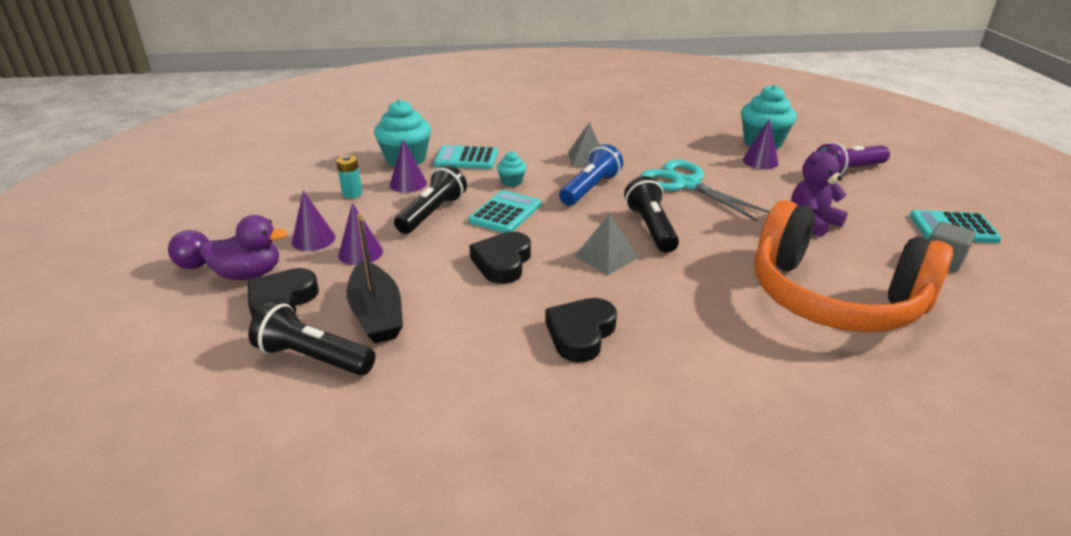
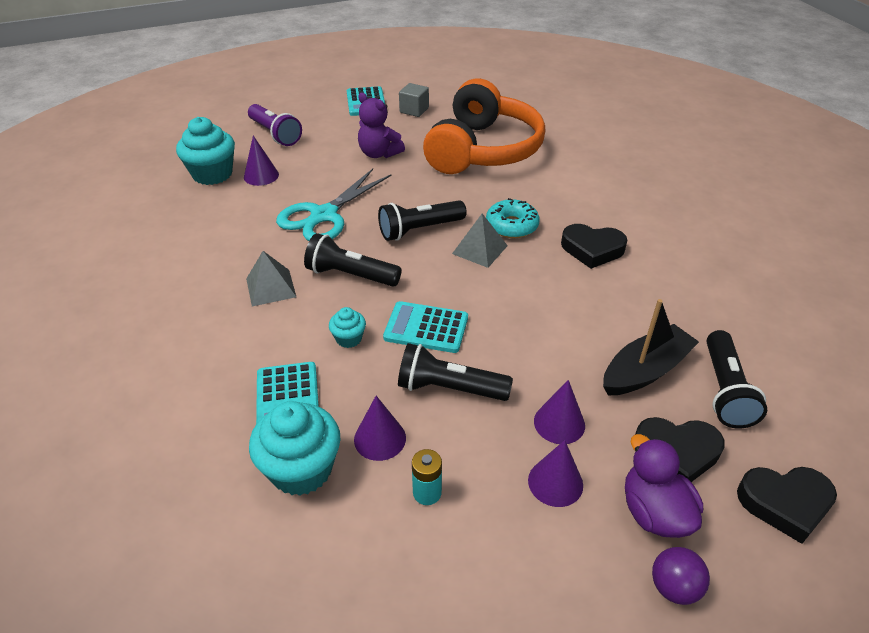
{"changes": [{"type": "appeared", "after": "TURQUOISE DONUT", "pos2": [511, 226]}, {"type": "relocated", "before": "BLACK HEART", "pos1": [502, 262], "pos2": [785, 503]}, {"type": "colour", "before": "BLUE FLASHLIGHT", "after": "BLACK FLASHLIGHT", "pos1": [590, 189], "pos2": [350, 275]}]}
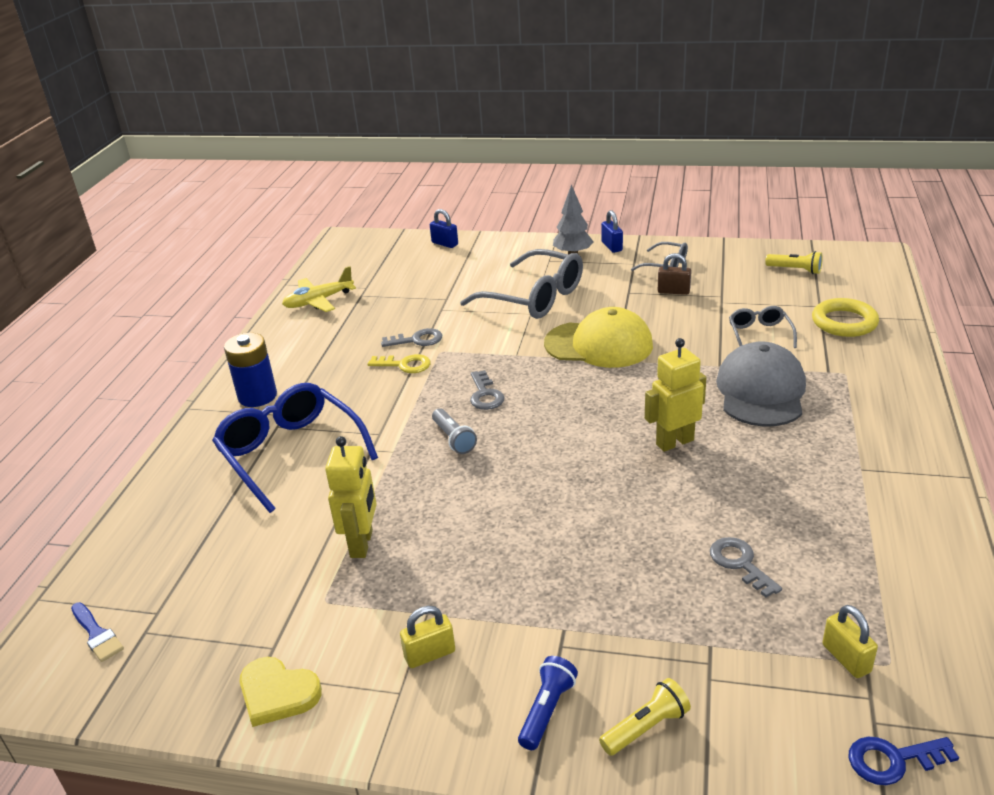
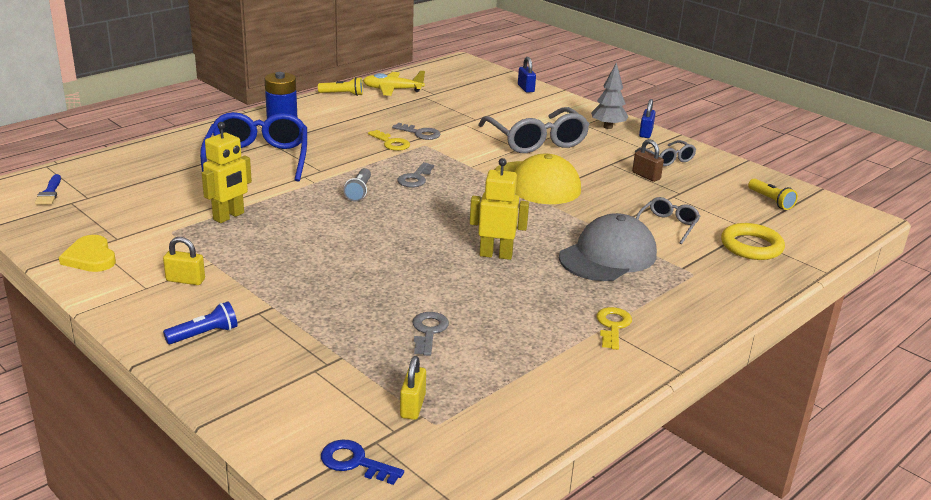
{"changes": [{"type": "appeared", "after": "YELLOW KEY", "pos2": [613, 326]}, {"type": "relocated", "before": "YELLOW FLASHLIGHT", "pos1": [646, 727], "pos2": [342, 94]}]}
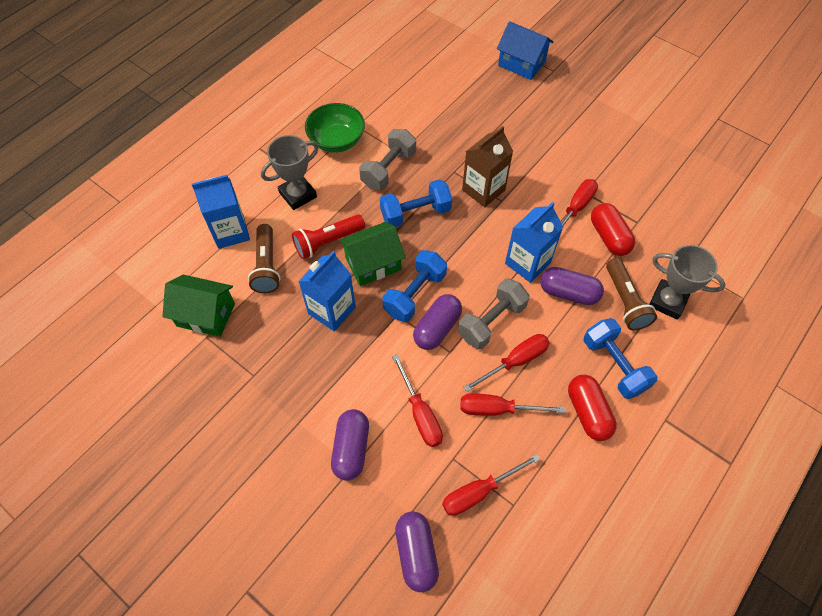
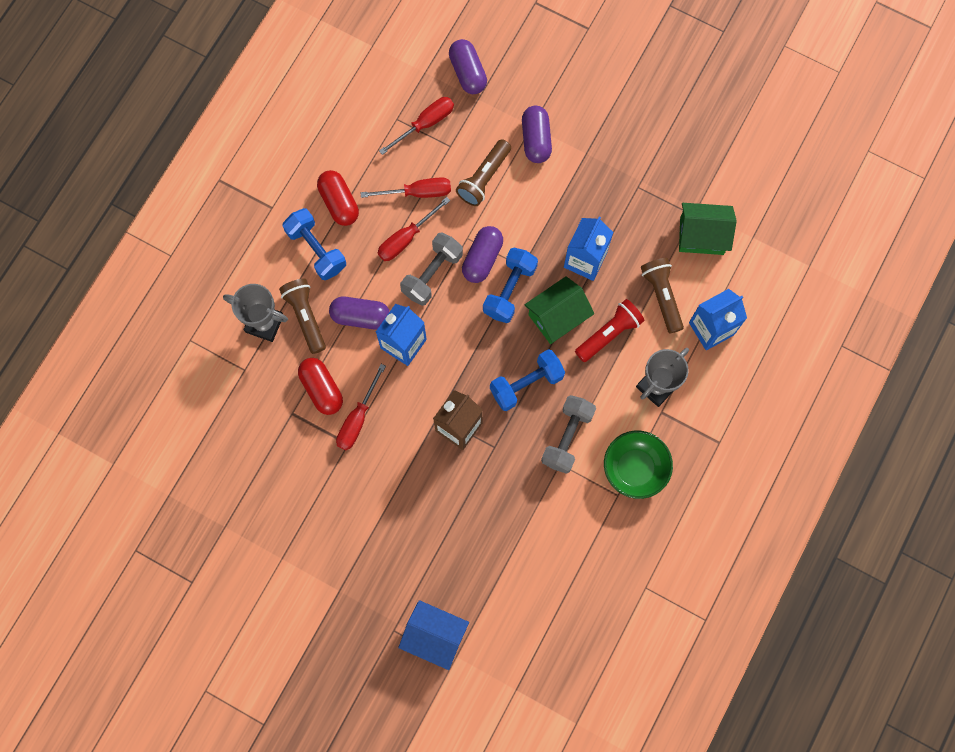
{"changes": [{"type": "exchanged", "before": "RED SCREWDRIVER", "after": "BROWN FLASHLIGHT", "pos1": [420, 413], "pos2": [484, 178]}]}
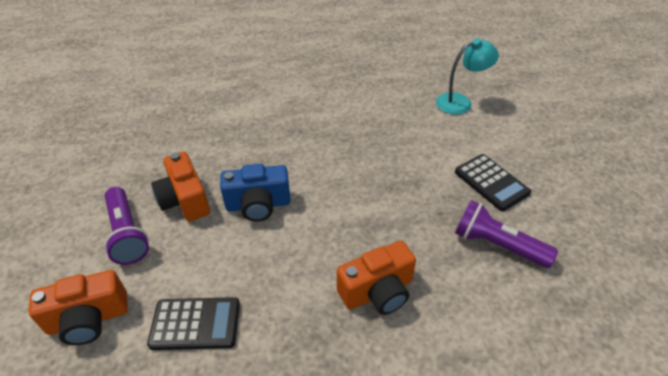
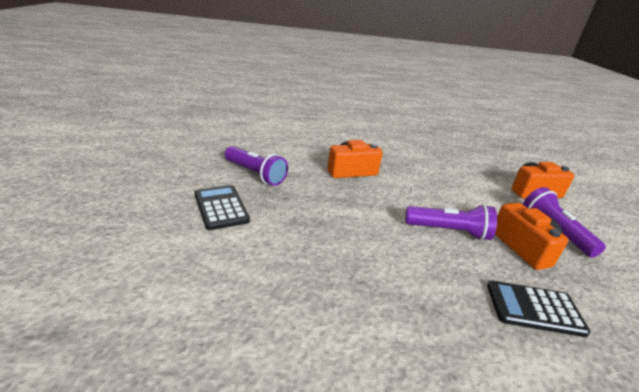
{"changes": [{"type": "missing", "before": "TURQUOISE LAMP", "pos1": [460, 102]}, {"type": "relocated", "before": "BLACK CALCULATOR", "pos1": [195, 324], "pos2": [534, 309]}, {"type": "exchanged", "before": "BLUE CAMERA", "after": "PURPLE FLASHLIGHT", "pos1": [258, 205], "pos2": [449, 231]}]}
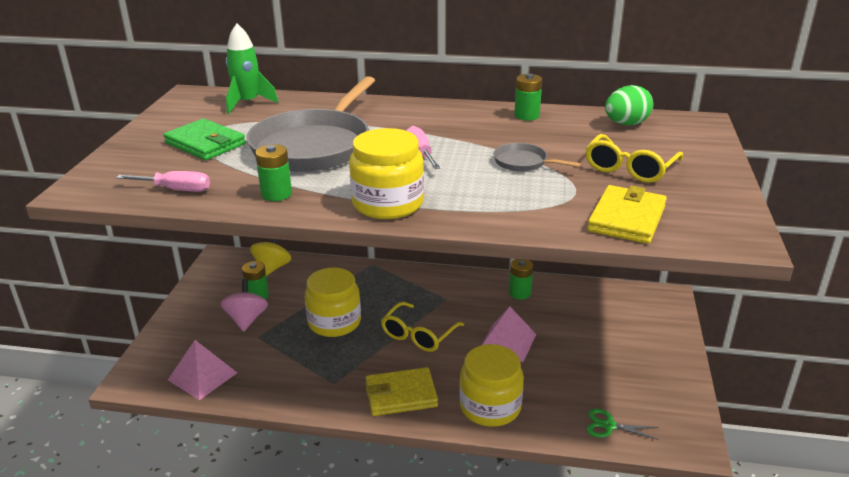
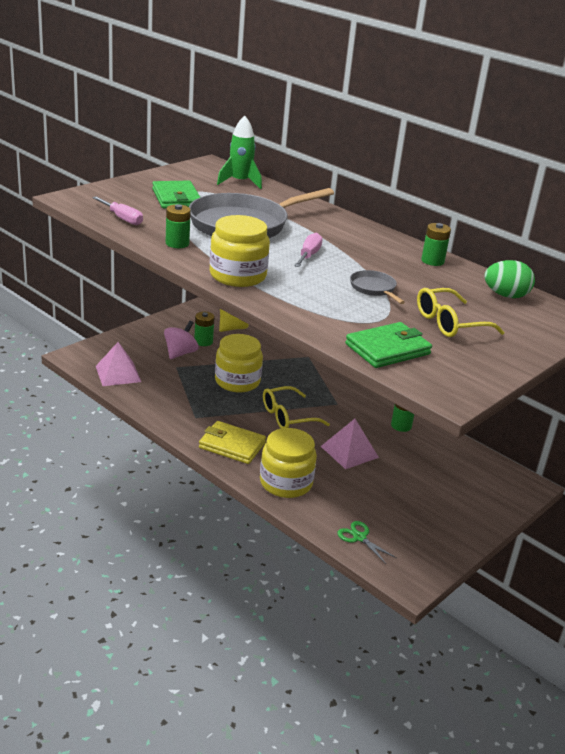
{"changes": [{"type": "colour", "before": "YELLOW WALLET", "after": "GREEN WALLET", "pos1": [627, 219], "pos2": [387, 349]}]}
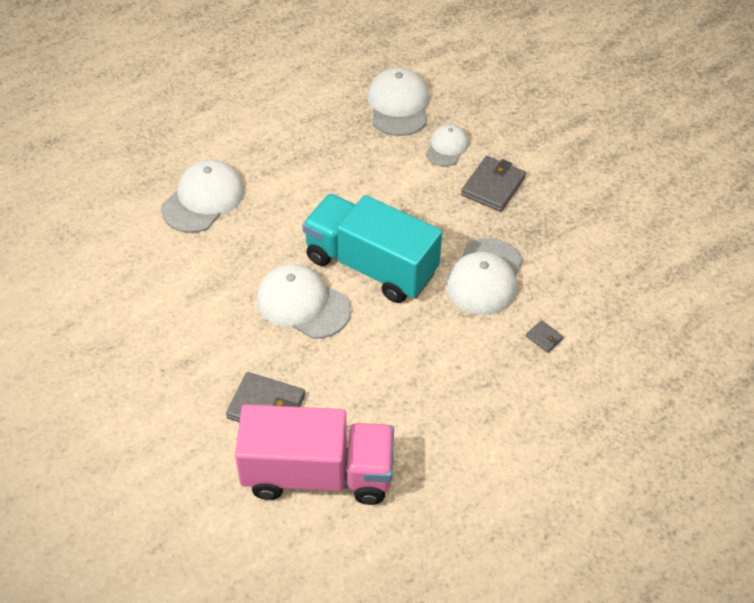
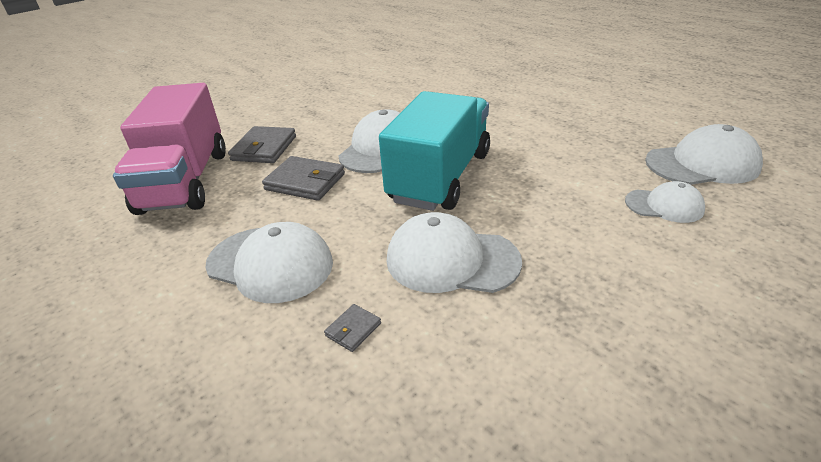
{"changes": [{"type": "relocated", "before": "WHITE CAP", "pos1": [203, 199], "pos2": [270, 264]}, {"type": "relocated", "before": "GREY WALLET", "pos1": [493, 186], "pos2": [305, 182]}]}
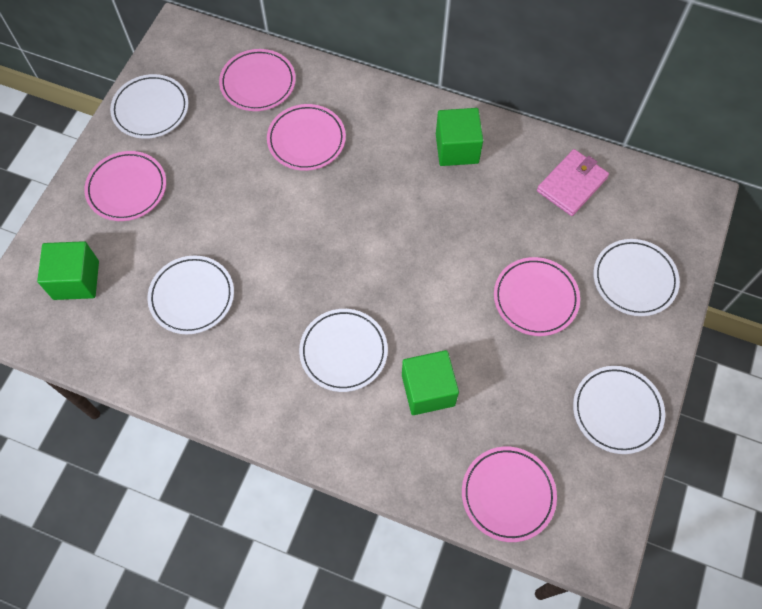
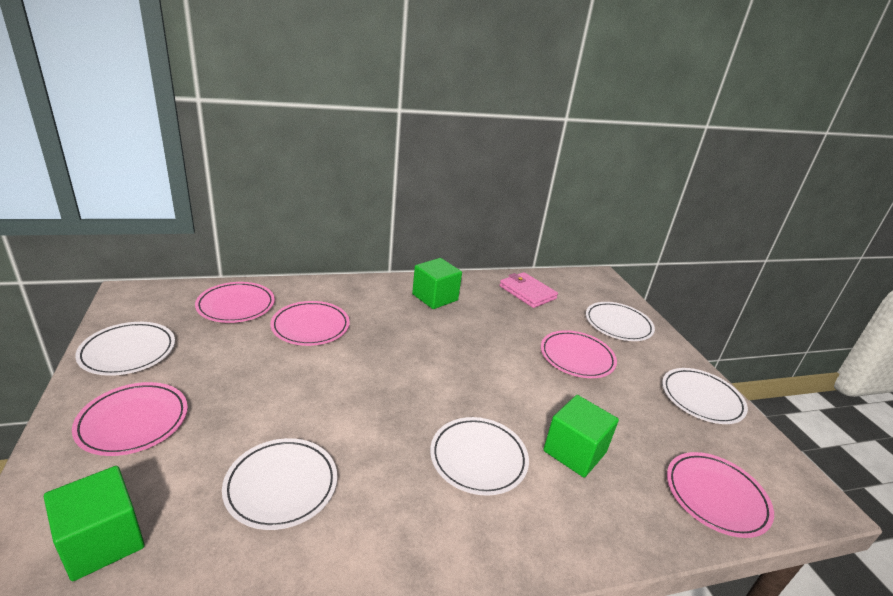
{"changes": [{"type": "spun", "before": "PINK WALLET", "pos1": [571, 184], "pos2": [527, 292], "turn": -45}]}
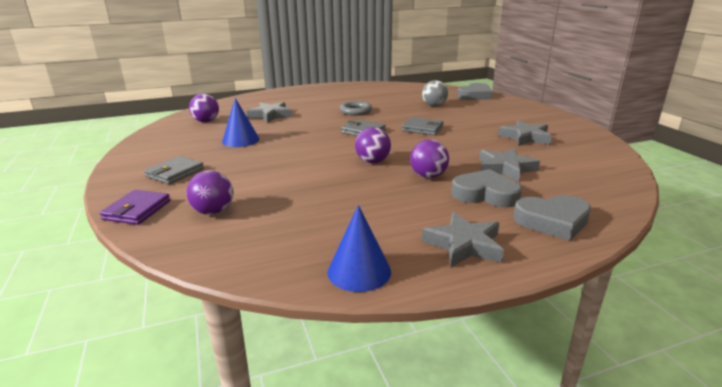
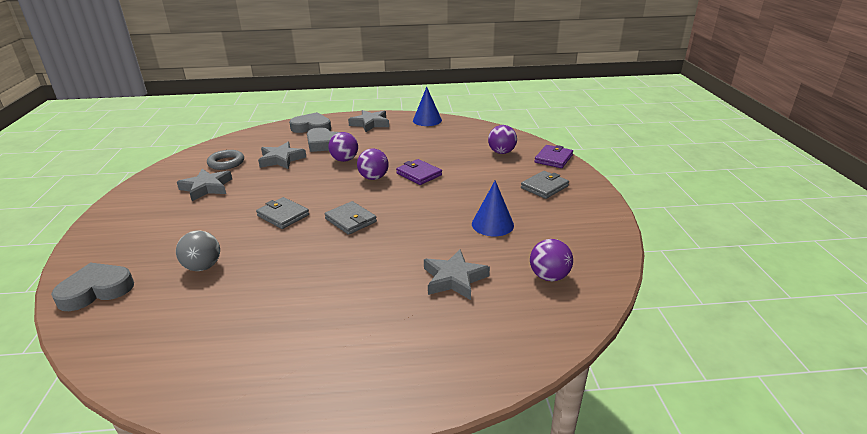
{"changes": [{"type": "appeared", "after": "PURPLE WALLET", "pos2": [419, 174]}, {"type": "relocated", "before": "GREY RING", "pos1": [355, 111], "pos2": [226, 163]}]}
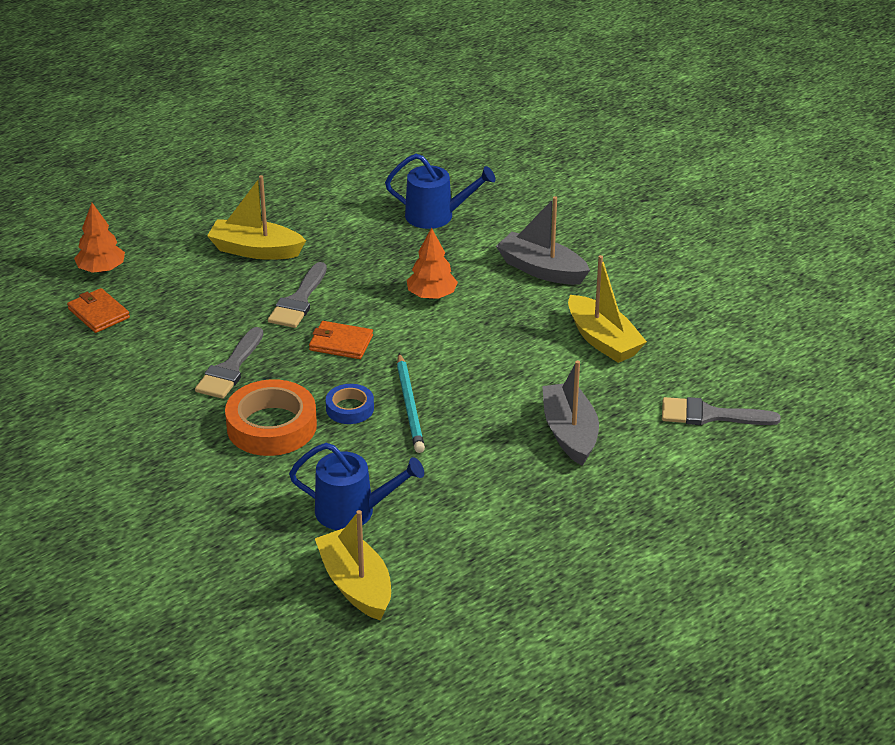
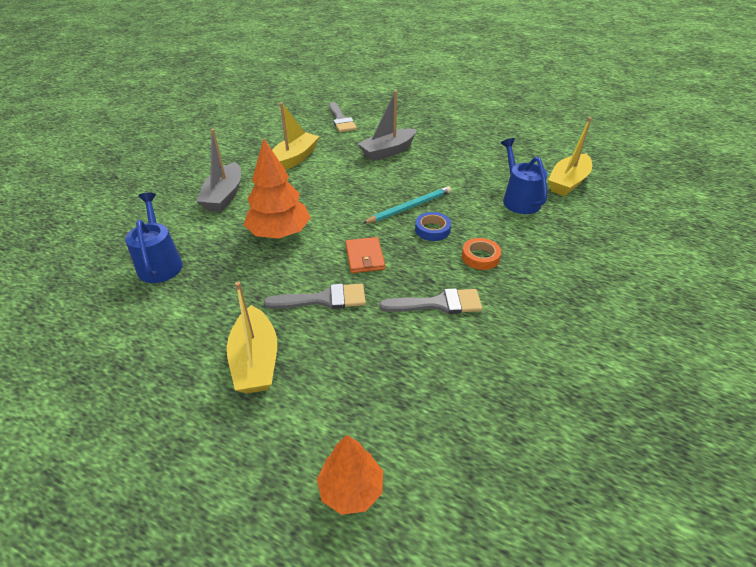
{"changes": [{"type": "missing", "before": "ORANGE WALLET", "pos1": [98, 313]}, {"type": "size", "before": "ORANGE TAPE", "pos1": [271, 426], "pos2": [480, 257], "scale": 0.54}, {"type": "size", "before": "ORANGE TREE", "pos1": [431, 295], "pos2": [279, 233], "scale": 1.57}]}
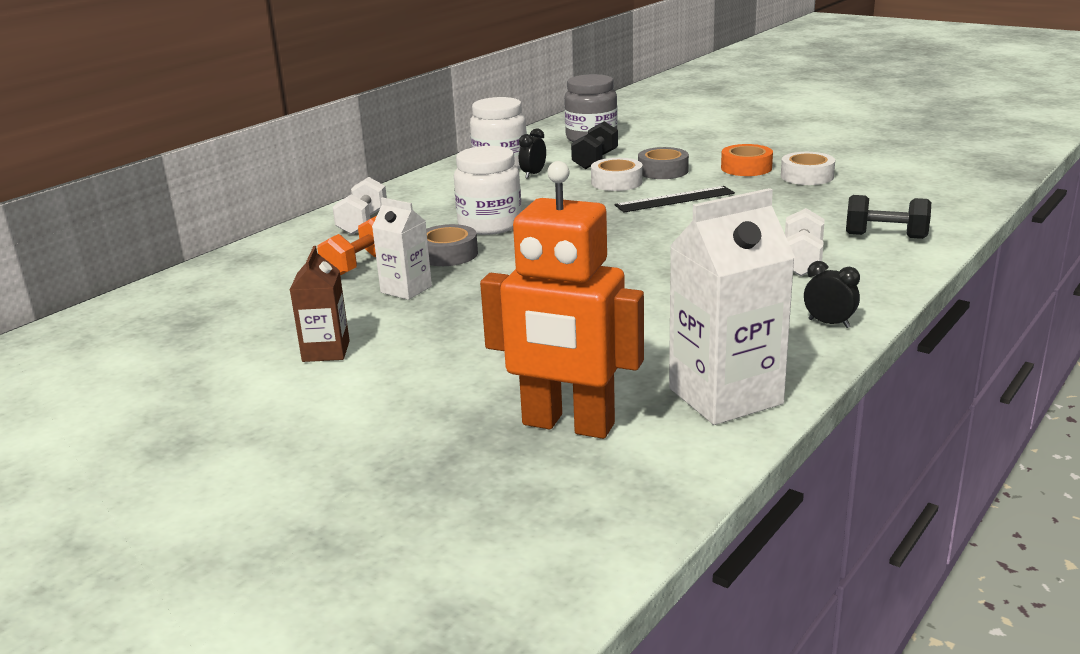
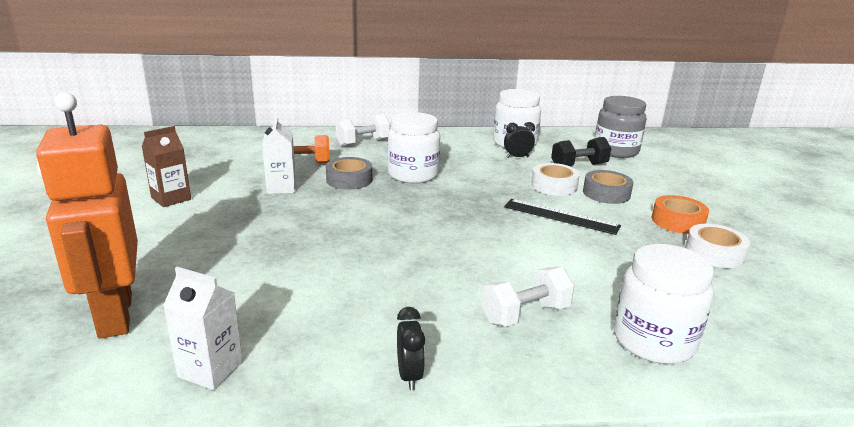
{"changes": [{"type": "exchanged", "before": "BLACK DUMBBELL", "after": "WHITE JAR", "pos1": [885, 236], "pos2": [653, 341]}, {"type": "size", "before": "WHITE CARTON", "pos1": [725, 396], "pos2": [210, 369], "scale": 0.56}]}
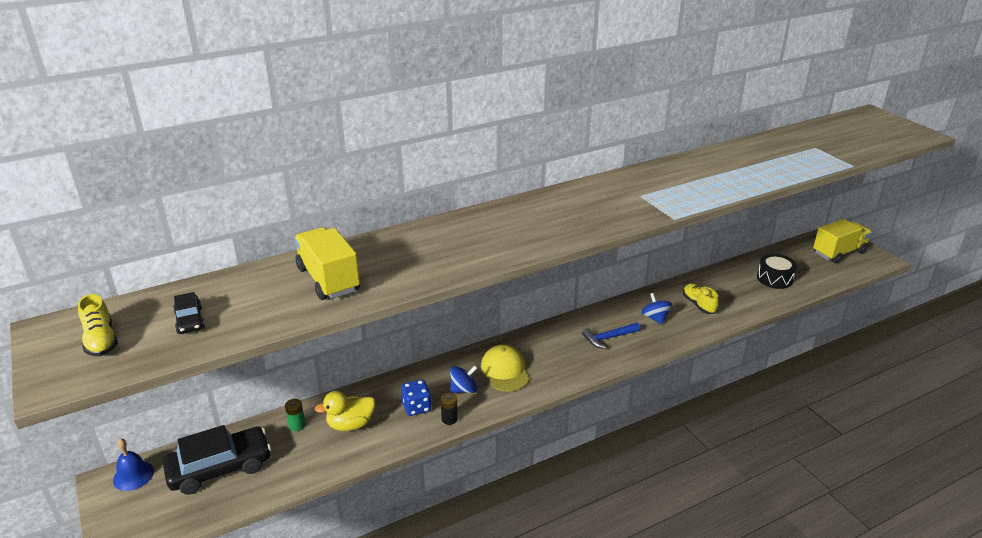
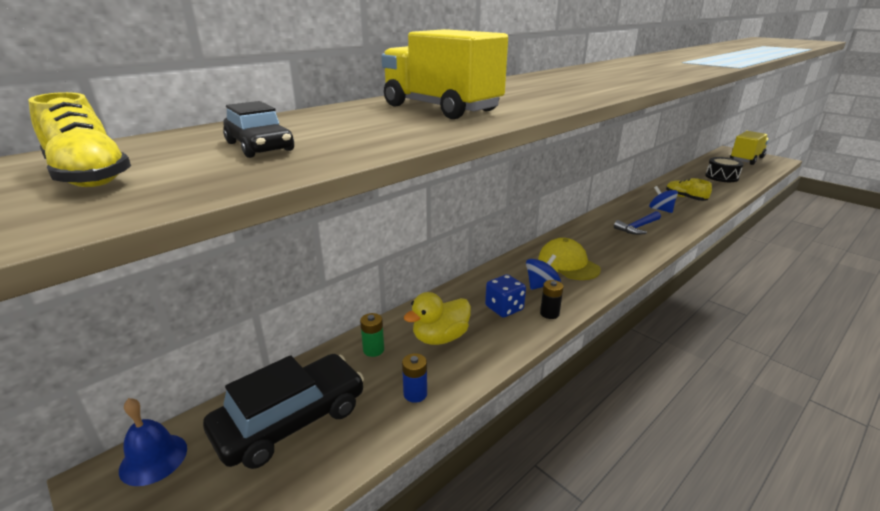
{"changes": [{"type": "appeared", "after": "BLUE BATTERY", "pos2": [415, 394]}]}
